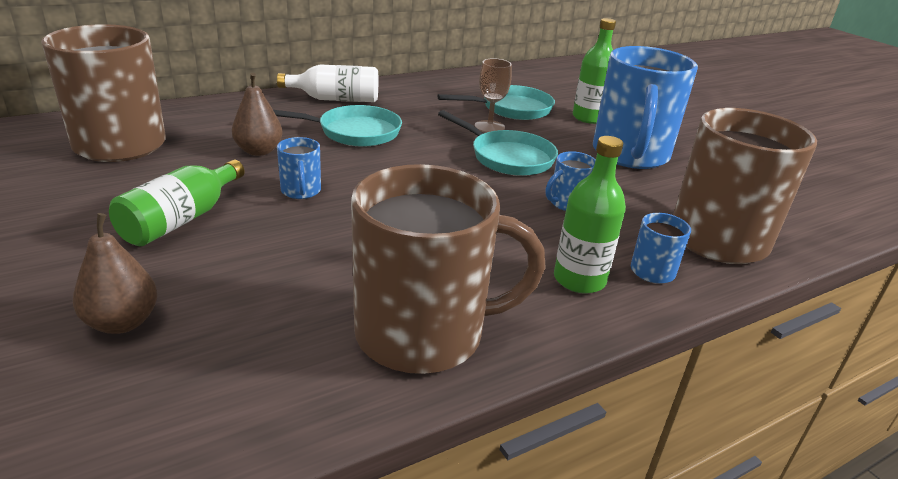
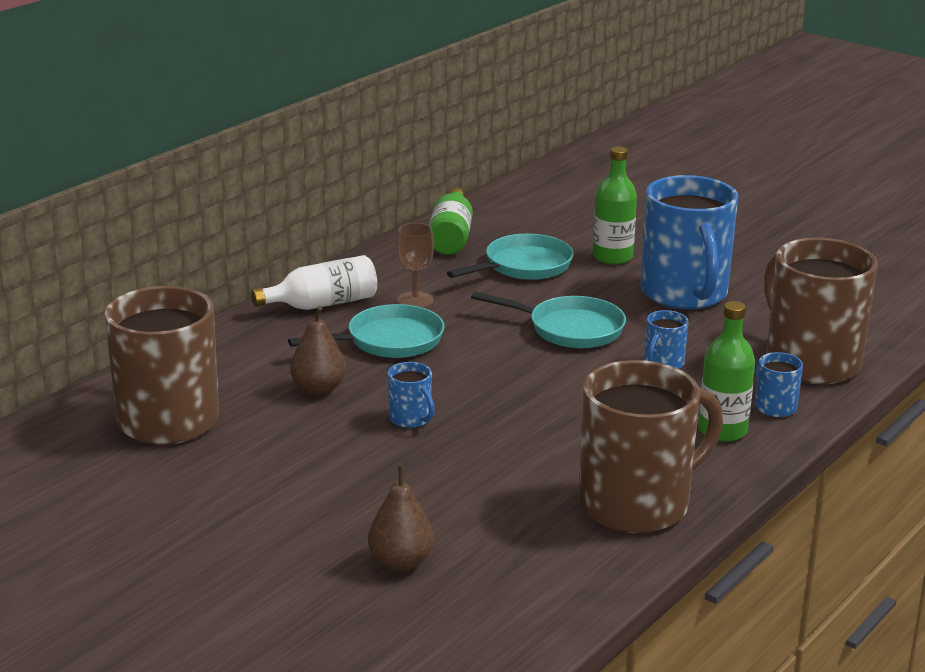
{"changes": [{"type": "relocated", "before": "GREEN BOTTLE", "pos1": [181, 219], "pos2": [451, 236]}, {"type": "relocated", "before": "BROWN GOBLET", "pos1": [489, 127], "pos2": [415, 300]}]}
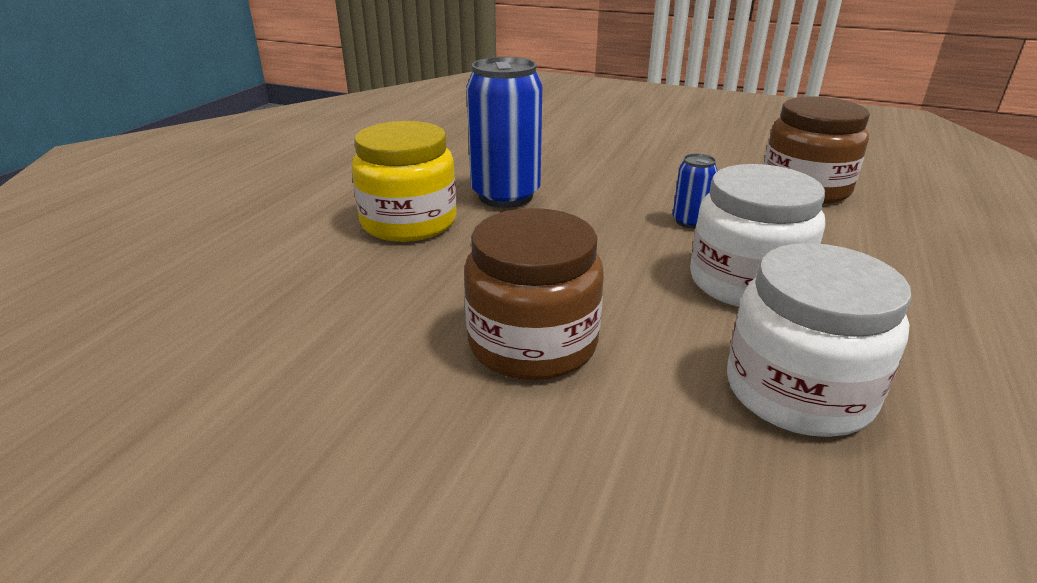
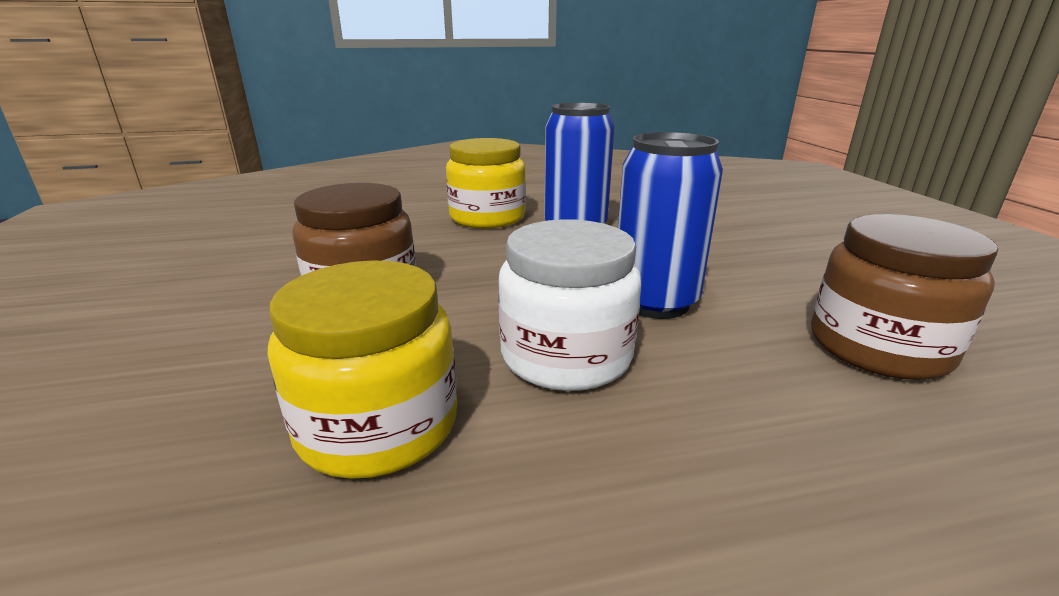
{"changes": [{"type": "colour", "before": "WHITE JAR", "after": "YELLOW JAR", "pos1": [798, 391], "pos2": [378, 425]}, {"type": "size", "before": "BLUE CAN", "pos1": [690, 222], "pos2": [654, 302], "scale": 2.1}]}
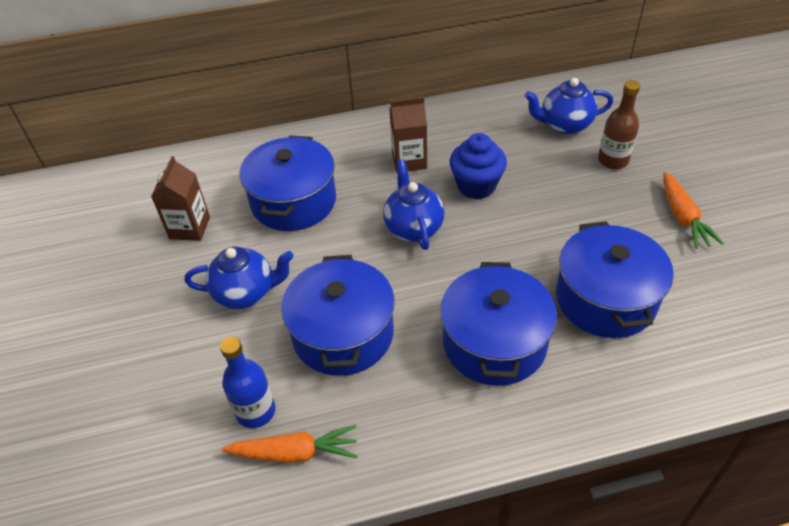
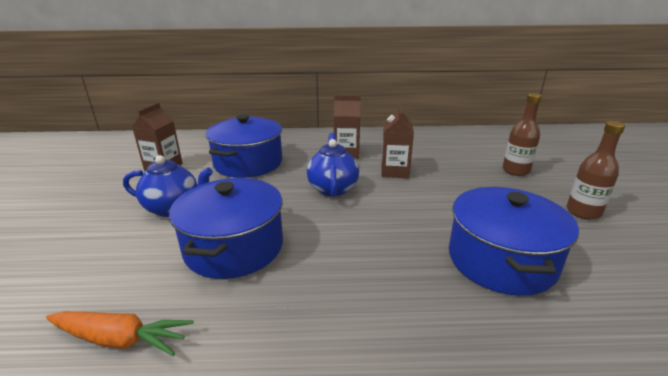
{"changes": [{"type": "missing", "before": "BLUE BOTTLE", "pos1": [256, 411]}, {"type": "missing", "before": "BLUE POT", "pos1": [494, 342]}, {"type": "missing", "before": "BLUE TEAPOT", "pos1": [565, 125]}, {"type": "exchanged", "before": "BLUE CUPCAKE", "after": "BROWN CARTON", "pos1": [476, 186], "pos2": [394, 171]}, {"type": "exchanged", "before": "ORANGE CARROT", "after": "BROWN BOTTLE", "pos1": [683, 217], "pos2": [583, 212]}]}
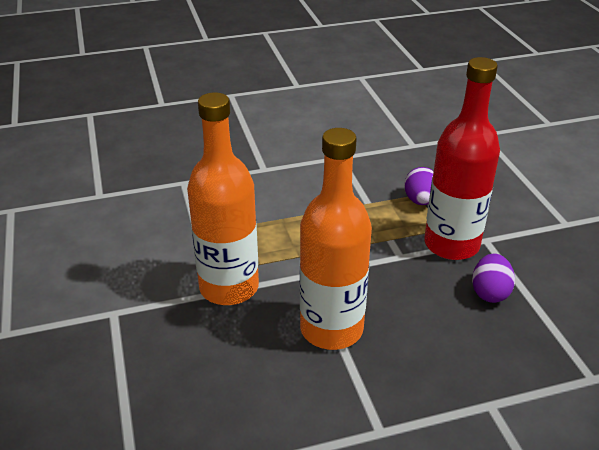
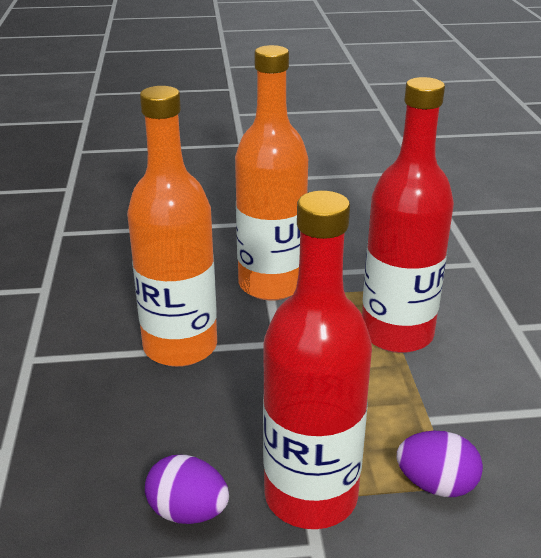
{"changes": [{"type": "appeared", "after": "RED BOTTLE", "pos2": [397, 333]}]}
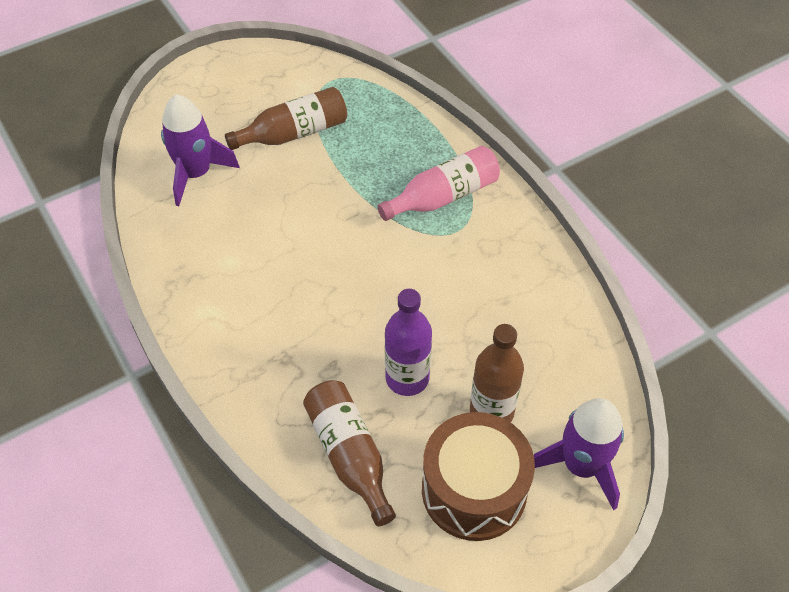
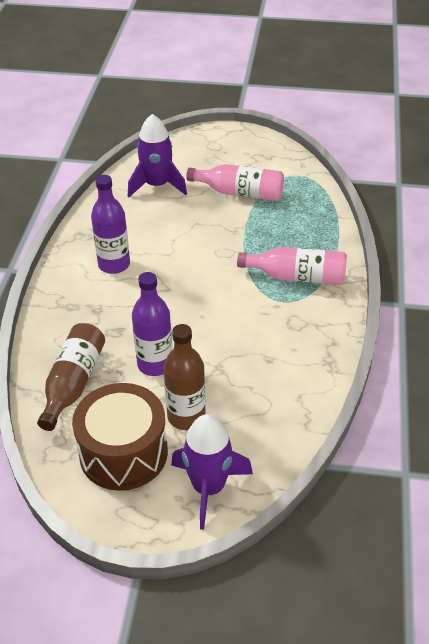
{"changes": [{"type": "appeared", "after": "PURPLE BOTTLE", "pos2": [114, 265]}, {"type": "colour", "before": "BROWN BOTTLE", "after": "PINK BOTTLE", "pos1": [294, 133], "pos2": [240, 193]}]}
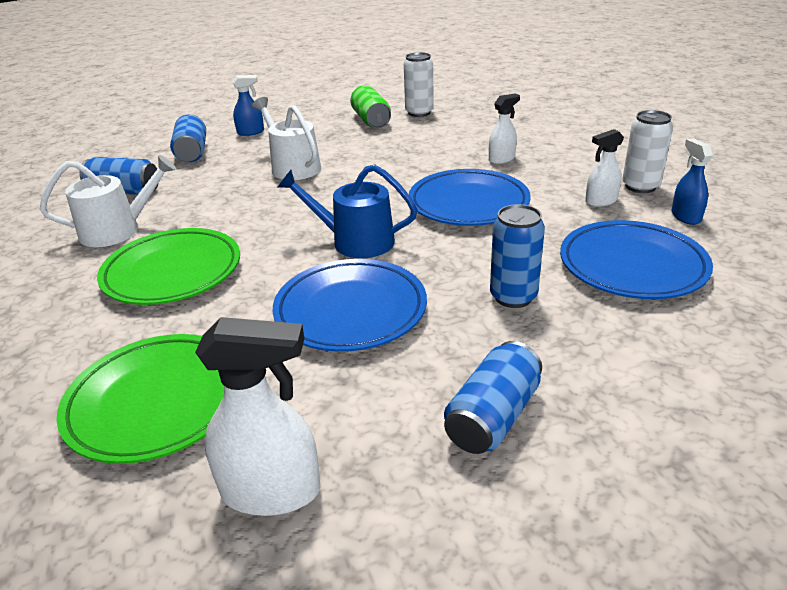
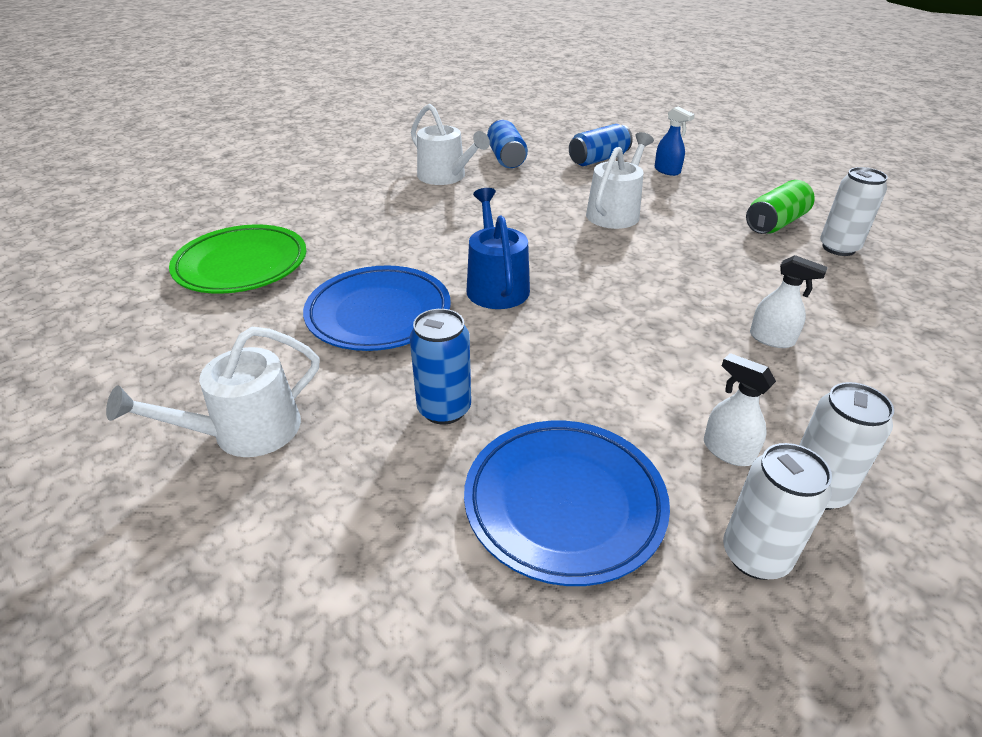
{"changes": [{"type": "missing", "before": "GREEN PLATE", "pos1": [172, 272]}, {"type": "missing", "before": "WHITE SPRAY BOTTLE", "pos1": [272, 491]}, {"type": "missing", "before": "BLUE PLATE", "pos1": [468, 204]}, {"type": "exchanged", "before": "BLUE CAN", "after": "WHITE WATERING CAN", "pos1": [493, 416], "pos2": [246, 431]}, {"type": "exchanged", "before": "BLUE SPRAY BOTTLE", "after": "WHITE CAN", "pos1": [685, 216], "pos2": [755, 555]}]}
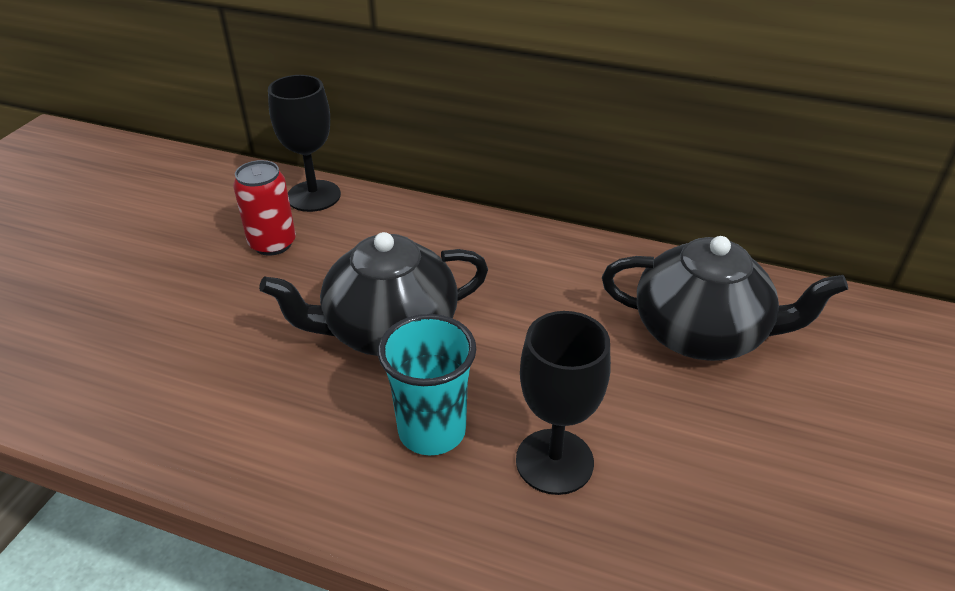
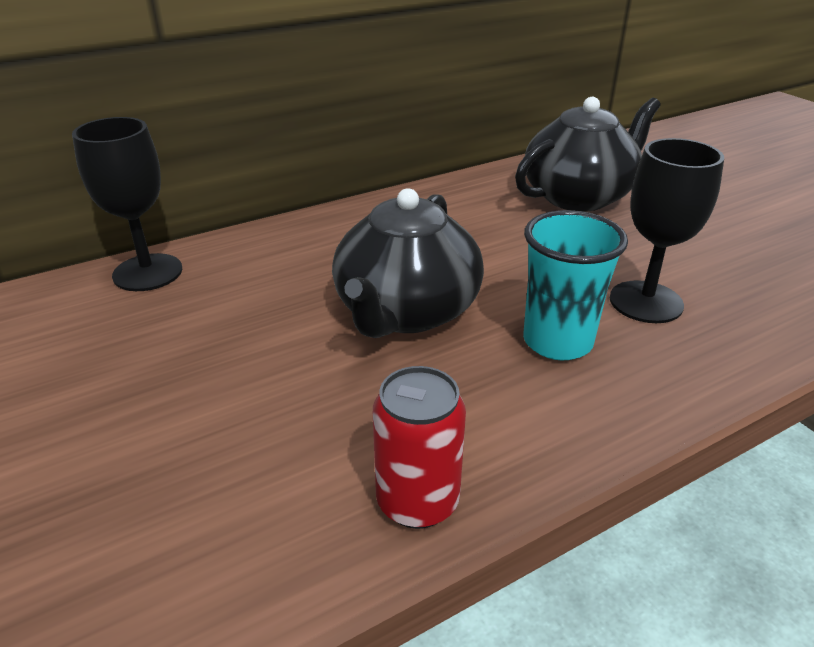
{"changes": [{"type": "relocated", "before": "RED CAN", "pos1": [272, 244], "pos2": [417, 501]}]}
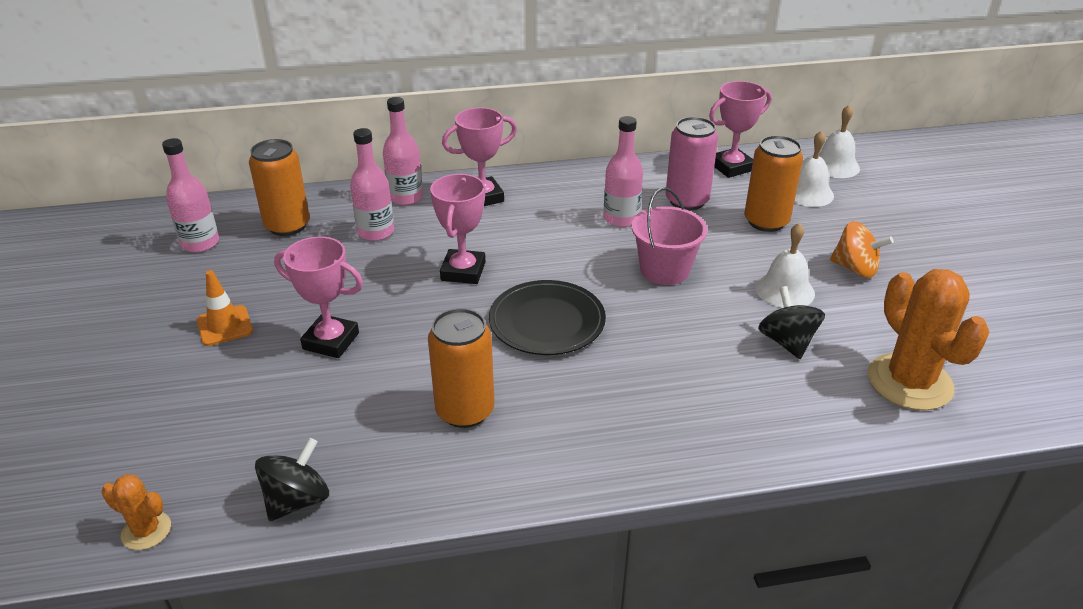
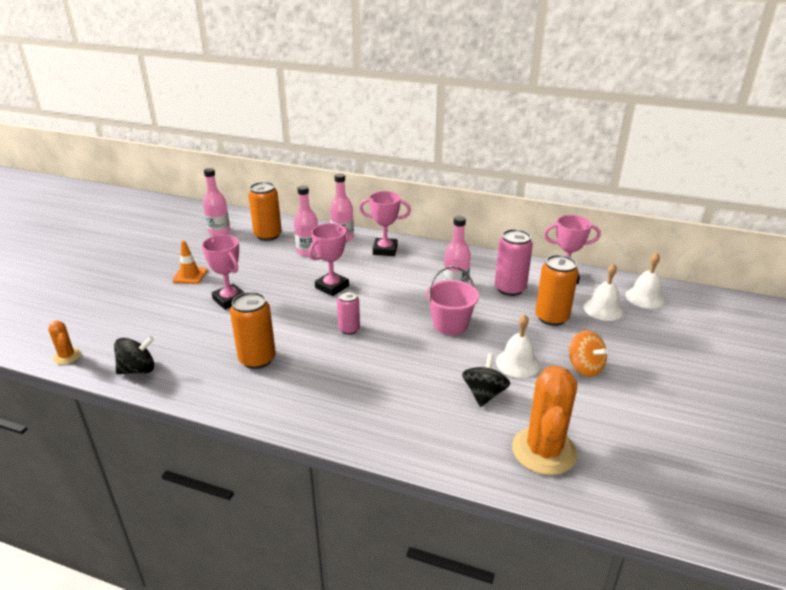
{"changes": [{"type": "exchanged", "before": "BLACK PLATE", "after": "PINK CAN", "pos1": [547, 322], "pos2": [349, 329]}]}
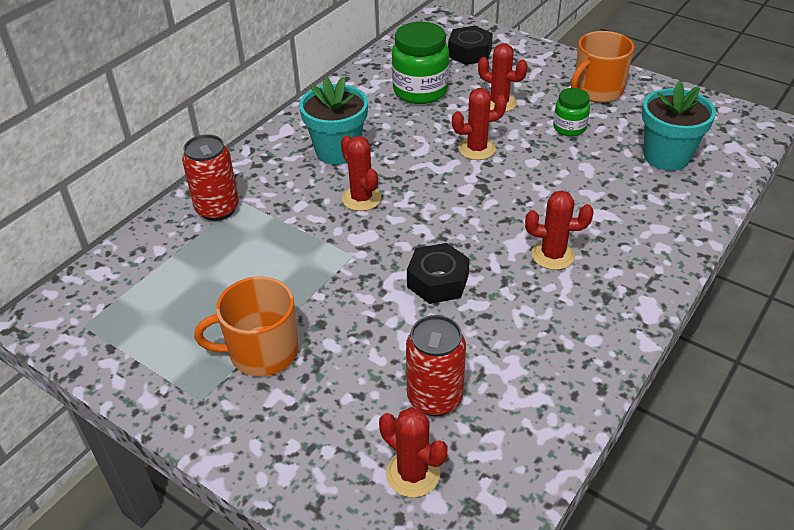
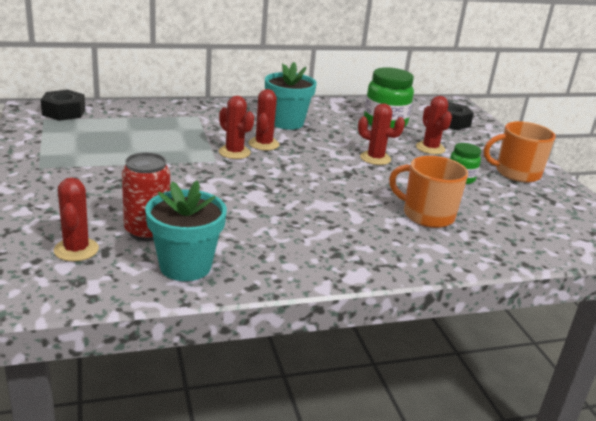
{"changes": [{"type": "missing", "before": "RED CAN", "pos1": [217, 209]}, {"type": "relocated", "before": "ORANGE MUG", "pos1": [262, 352], "pos2": [427, 215]}, {"type": "relocated", "before": "BLACK NUT", "pos1": [437, 281], "pos2": [64, 112]}, {"type": "relocated", "before": "RED CACTUS", "pos1": [553, 255], "pos2": [234, 152]}, {"type": "relocated", "before": "TURQUOISE FLOWER POT", "pos1": [666, 157], "pos2": [185, 266]}]}
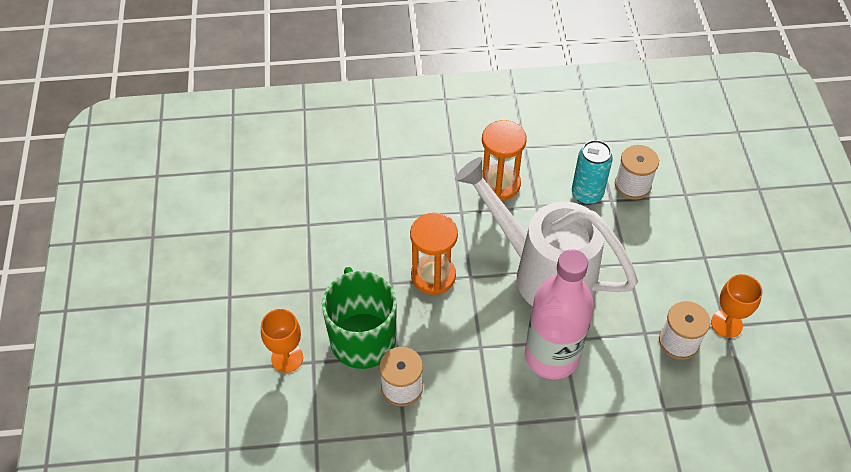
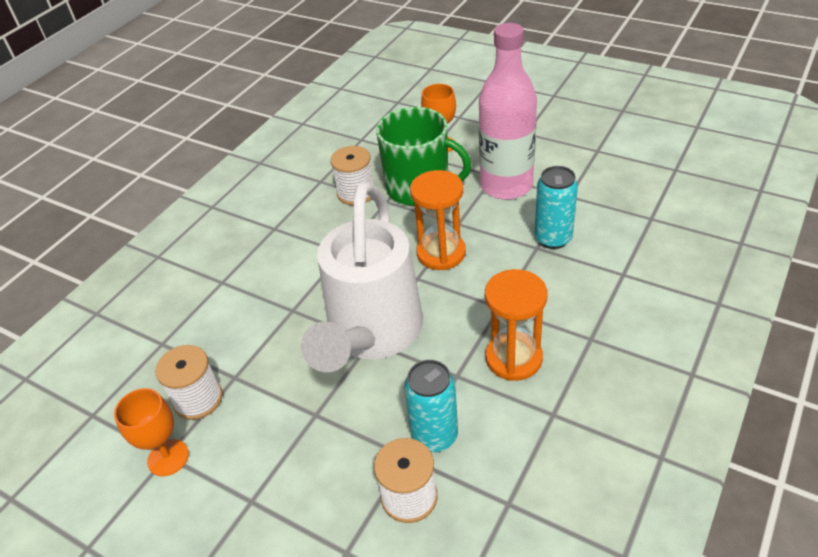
{"changes": [{"type": "appeared", "after": "TURQUOISE CAN", "pos2": [553, 238]}, {"type": "relocated", "before": "PINK BOTTLE", "pos1": [551, 356], "pos2": [506, 185]}, {"type": "spun", "before": "WHITE WATERING CAN", "pos1": [543, 272], "pos2": [372, 335], "turn": 120}]}
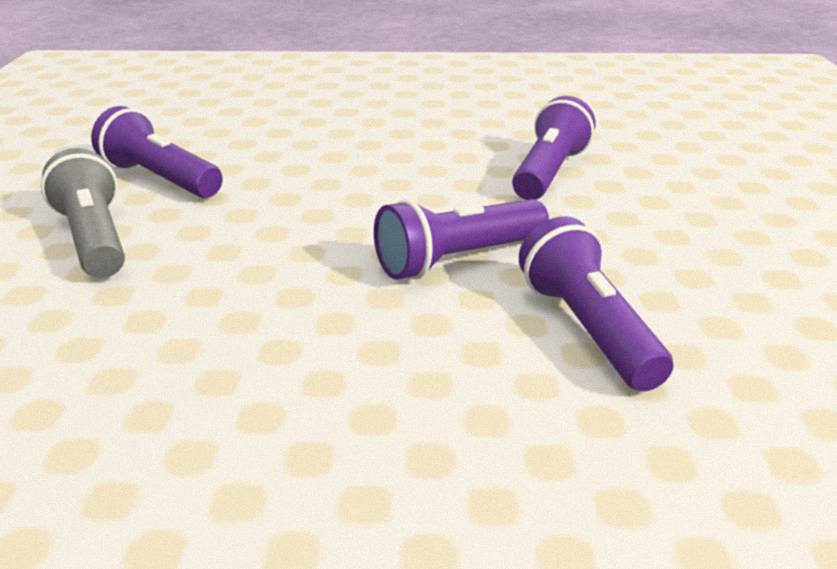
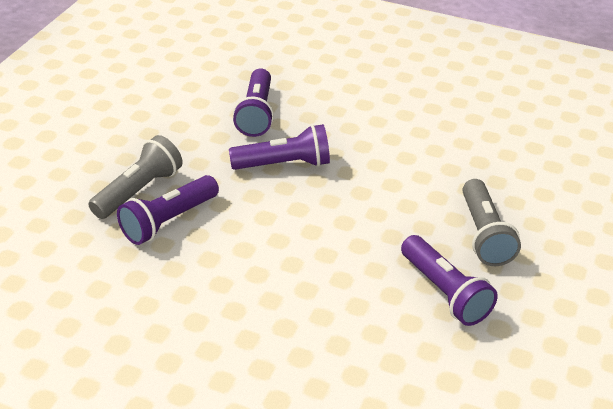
{"changes": [{"type": "appeared", "after": "GREY FLASHLIGHT", "pos2": [139, 191]}]}
